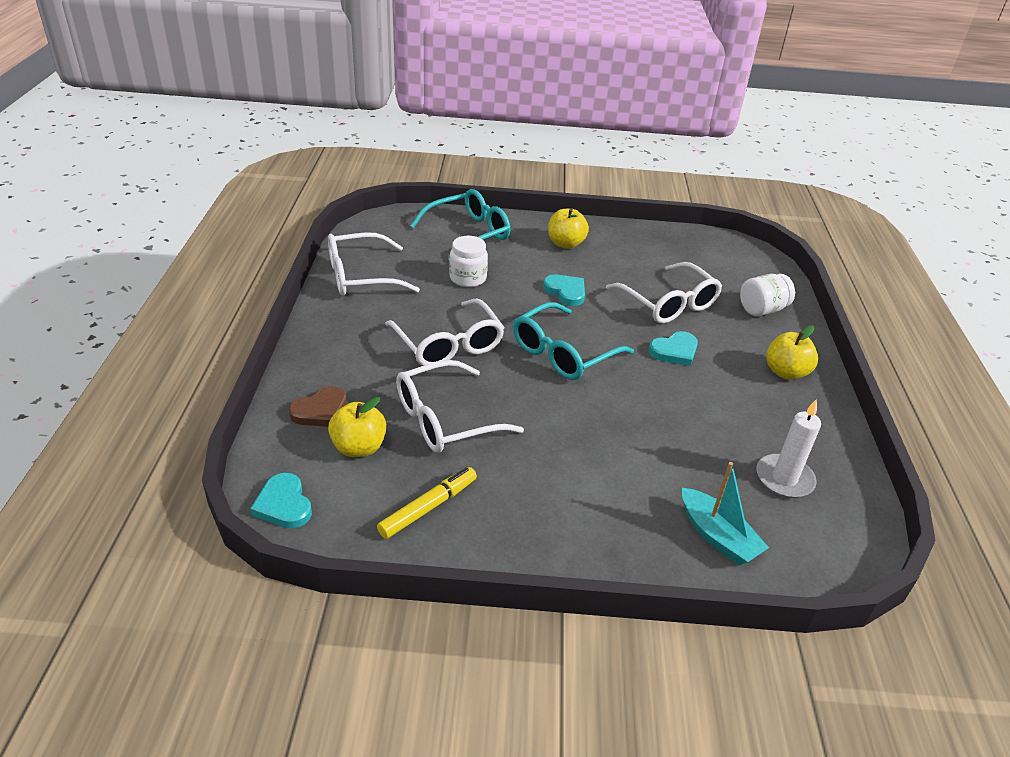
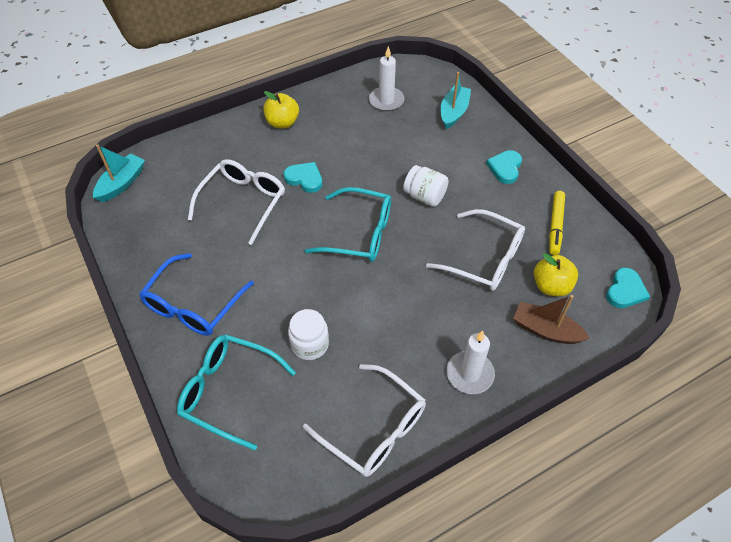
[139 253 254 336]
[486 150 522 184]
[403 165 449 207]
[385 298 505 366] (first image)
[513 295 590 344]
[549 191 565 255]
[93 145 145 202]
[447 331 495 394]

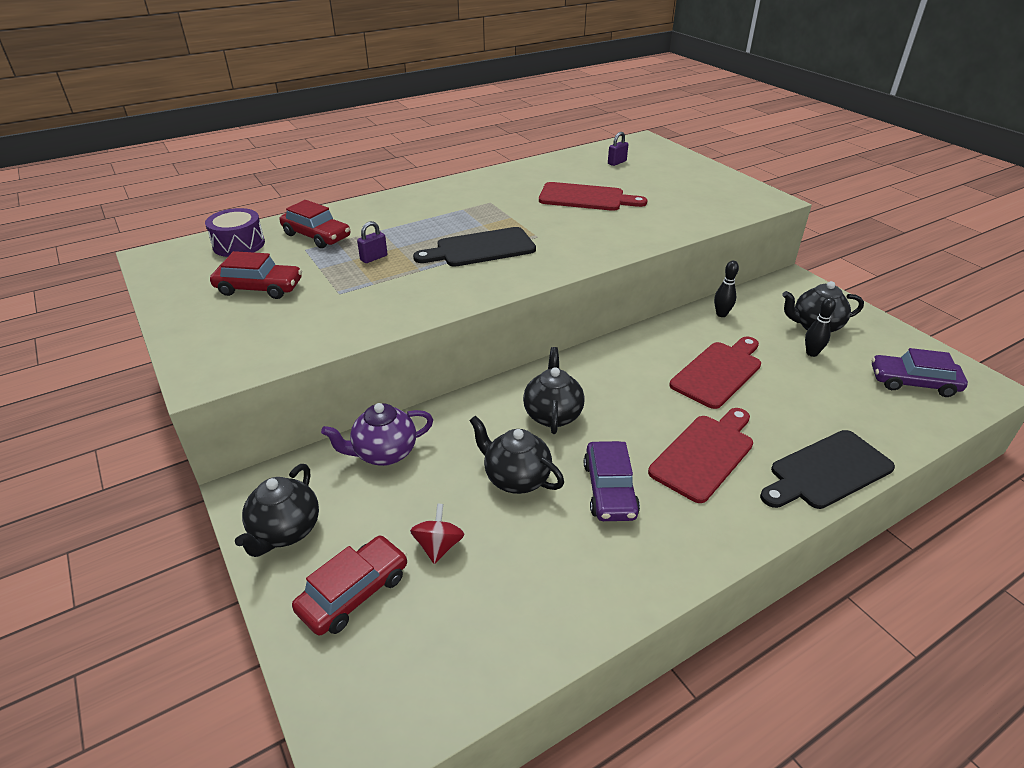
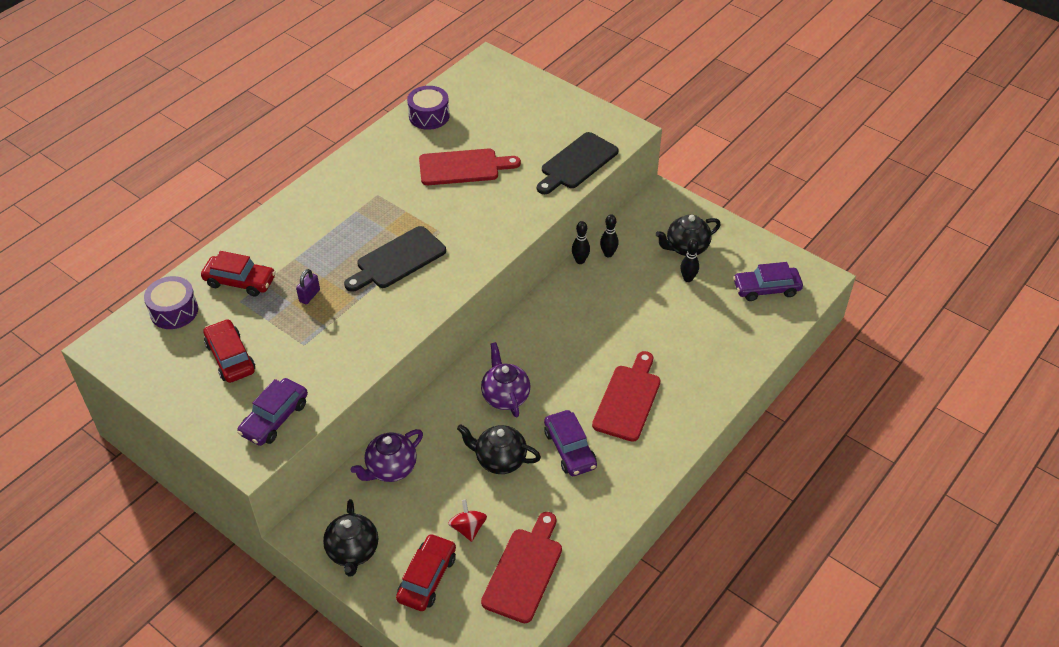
[608 132 628 166] (first image)
[203 319 255 383]
[481 512 562 623]
[481 342 530 417]
[537 132 619 194]
[407 86 450 130]
[572 221 590 264]
[237 378 308 446]

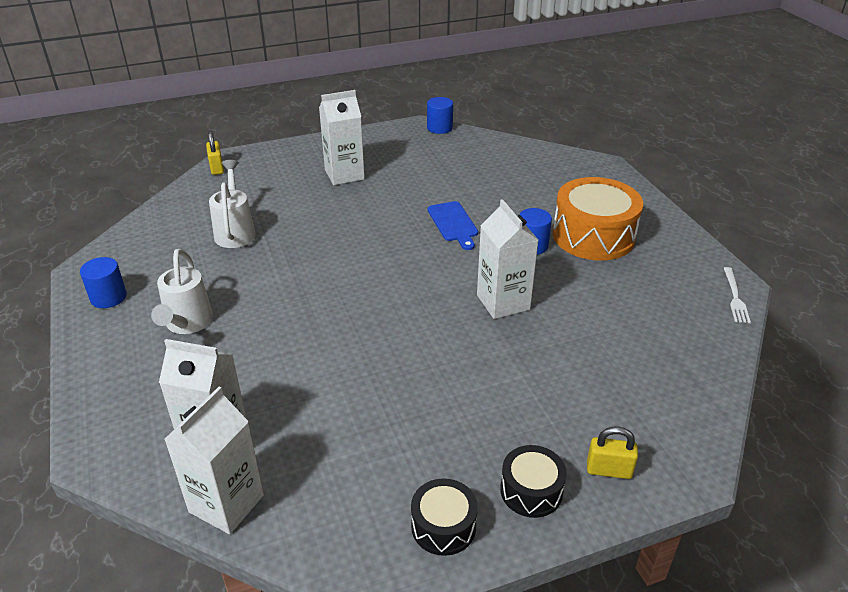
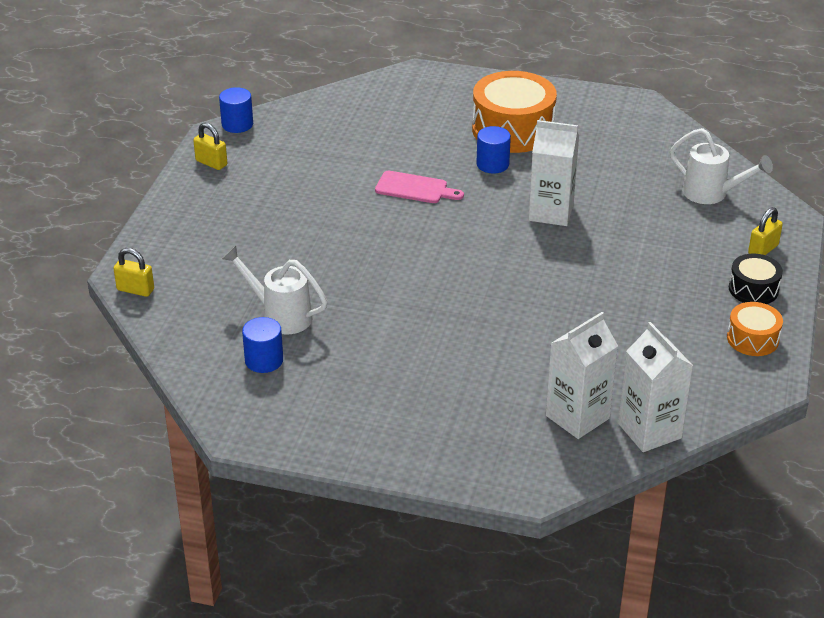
[319 90 365 185] (first image)
[375 171 464 203]
[670 128 773 204]
[242 317 283 373]
[724 267 751 323] (first image)
[727 302 783 356]
[193 122 227 170]

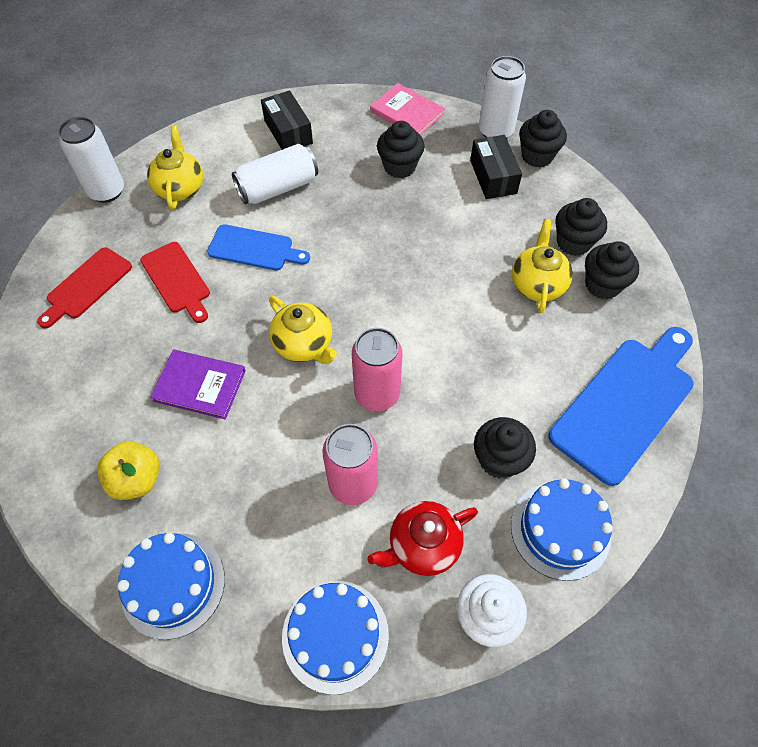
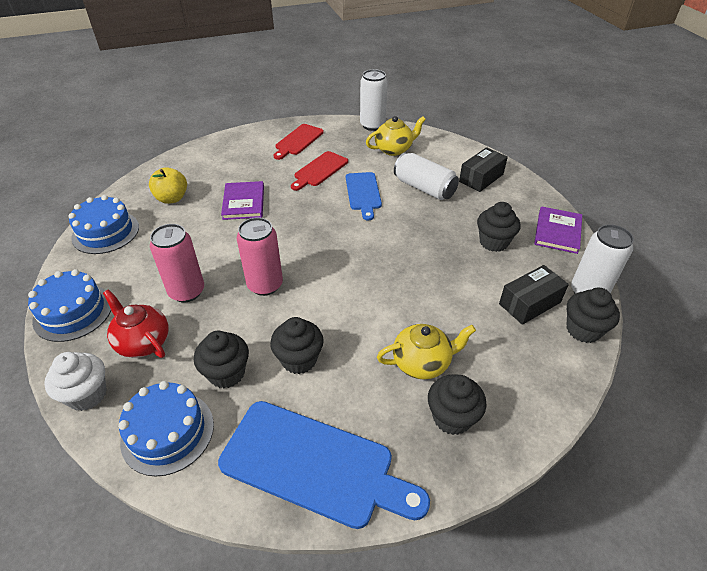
[534 206 582 254]
[270 317 324 374]
[273 124 324 160]
[269 296 337 364] (first image)

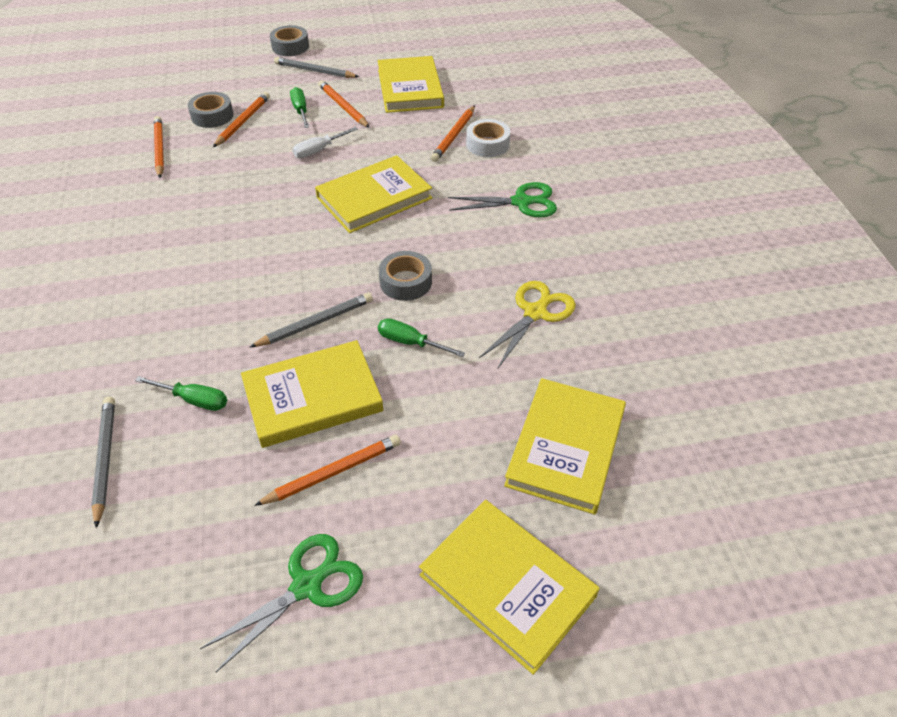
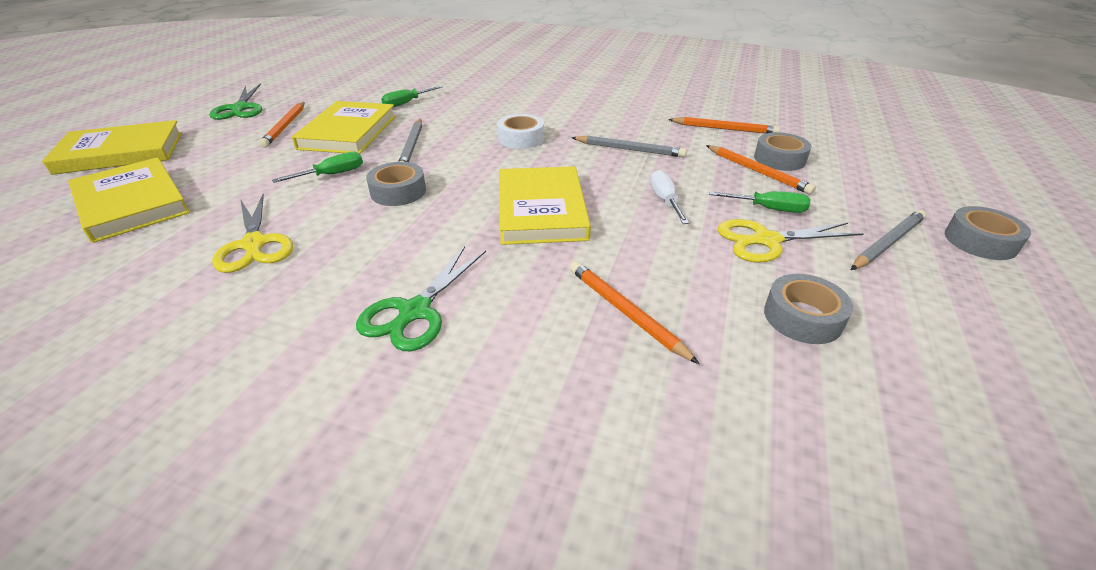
[764 274 853 344]
[718 219 864 263]
[497 114 544 149]
[571 136 687 157]

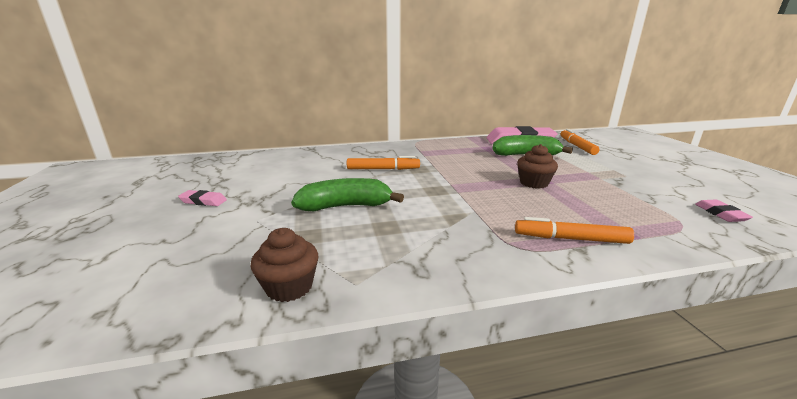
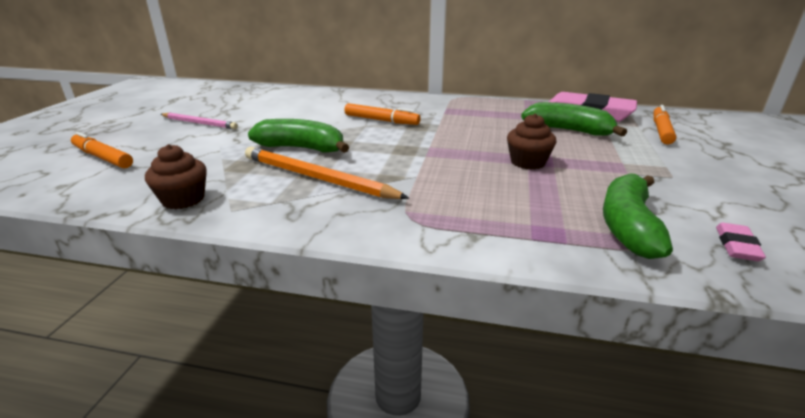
[161 113 238 129]
[71 132 133 168]
[245 147 409 199]
[603 173 673 259]

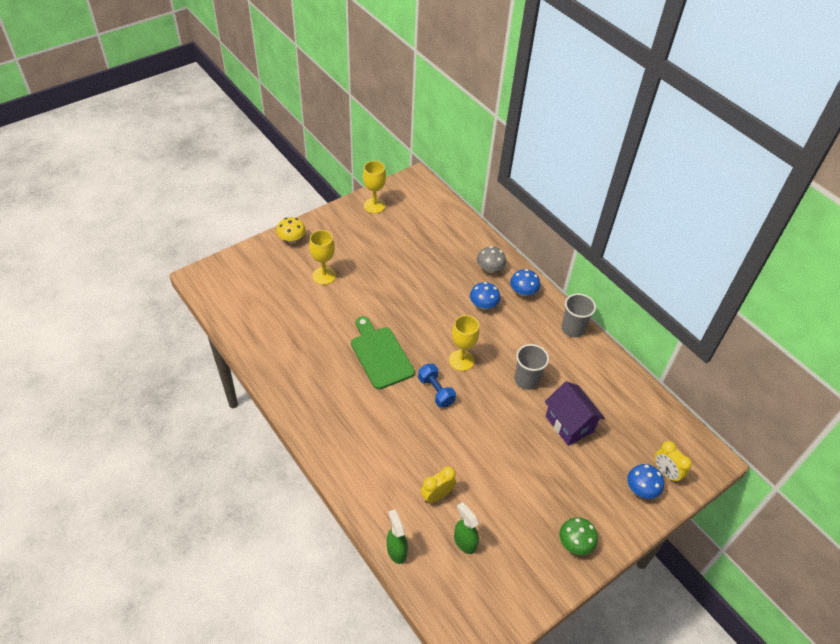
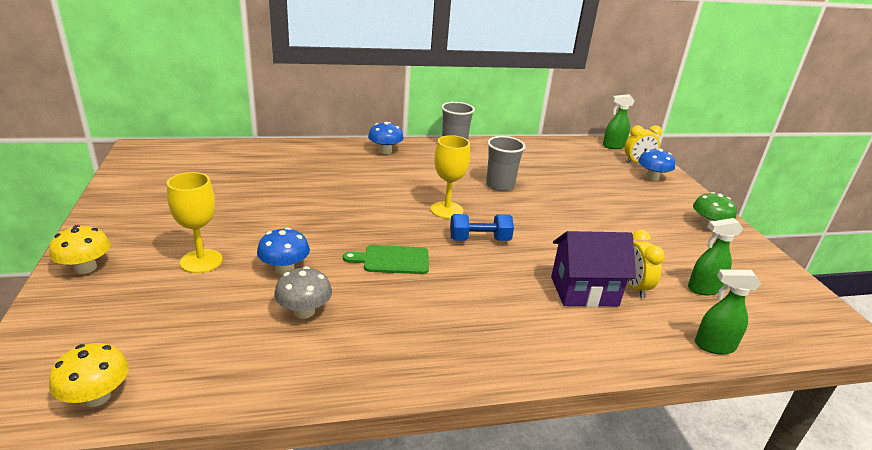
[363 161 386 213] (first image)
[274 266 332 318]
[257 228 310 275]
[343 245 429 274]
[551 231 636 307]
[603 94 635 149]
[49 343 129 407]

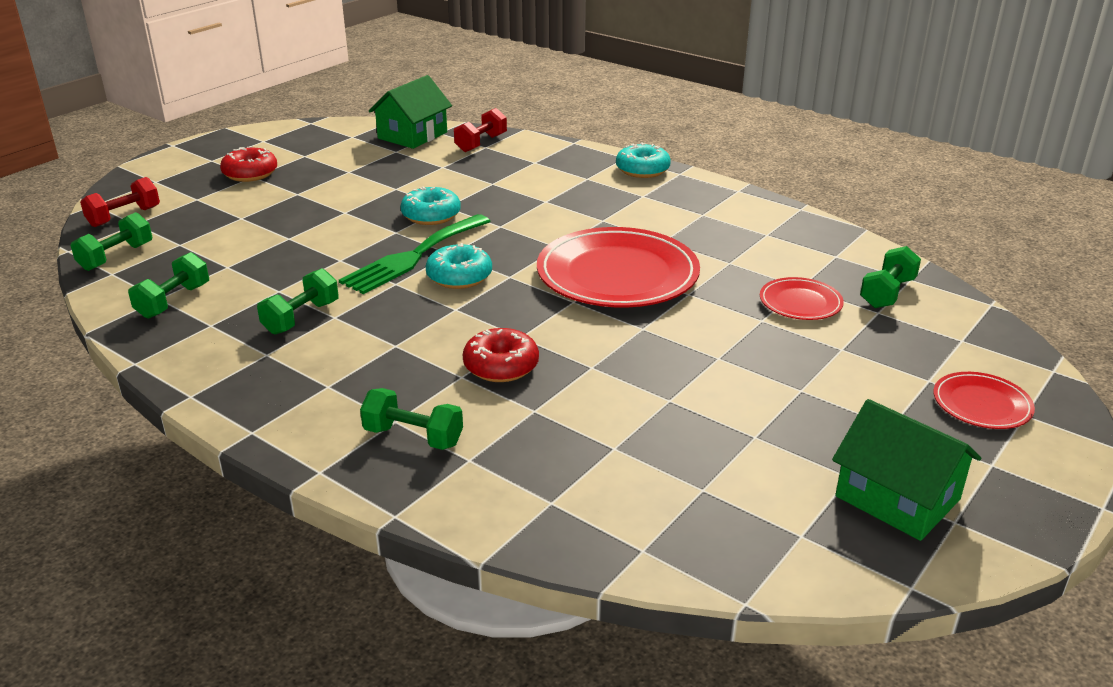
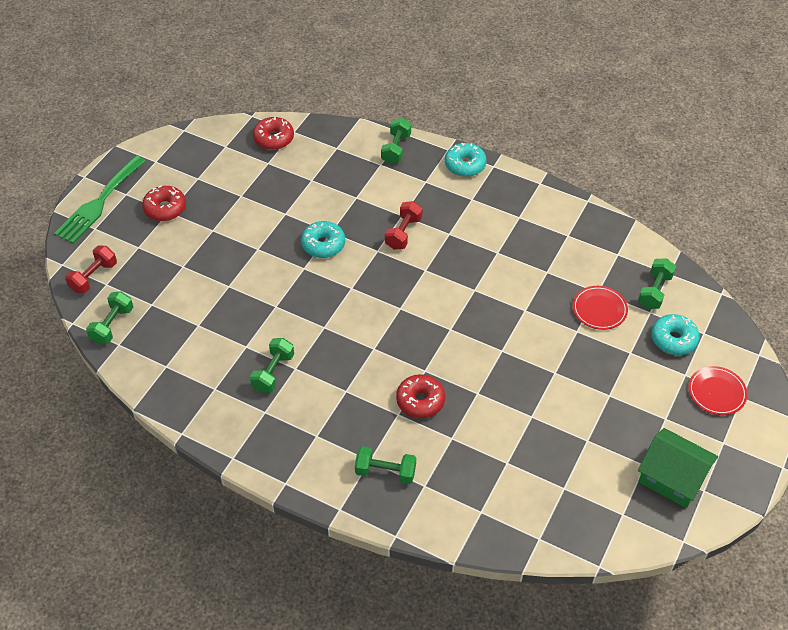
[253 117 294 150]
[385 201 422 250]
[54 156 146 244]
[537 227 700 307] (first image)
[651 314 700 355]
[381 118 411 164]

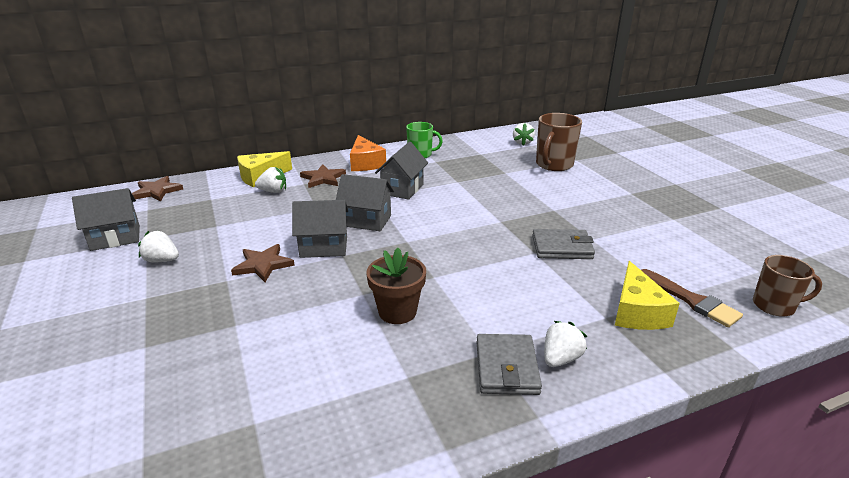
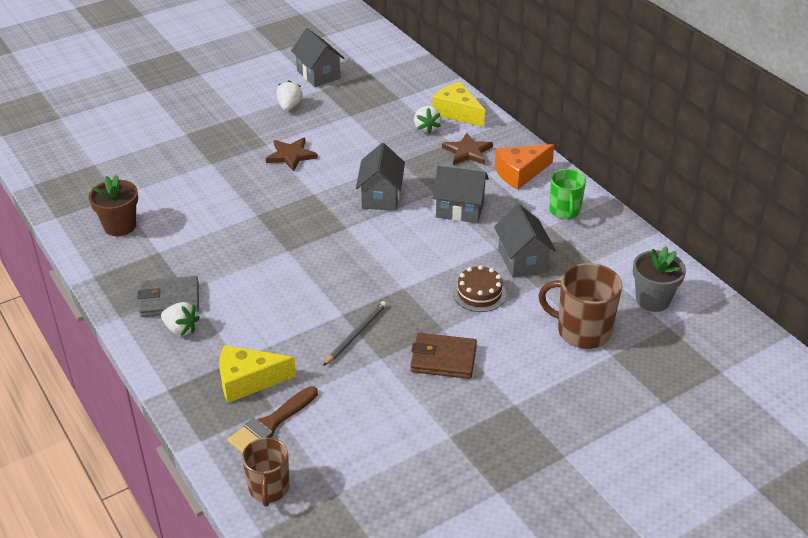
[633 246 686 312]
[132 176 183 202] (first image)
[494 204 556 278]
[323 301 387 366]
[89 174 138 236]
[453 265 507 312]
[410 333 477 379]

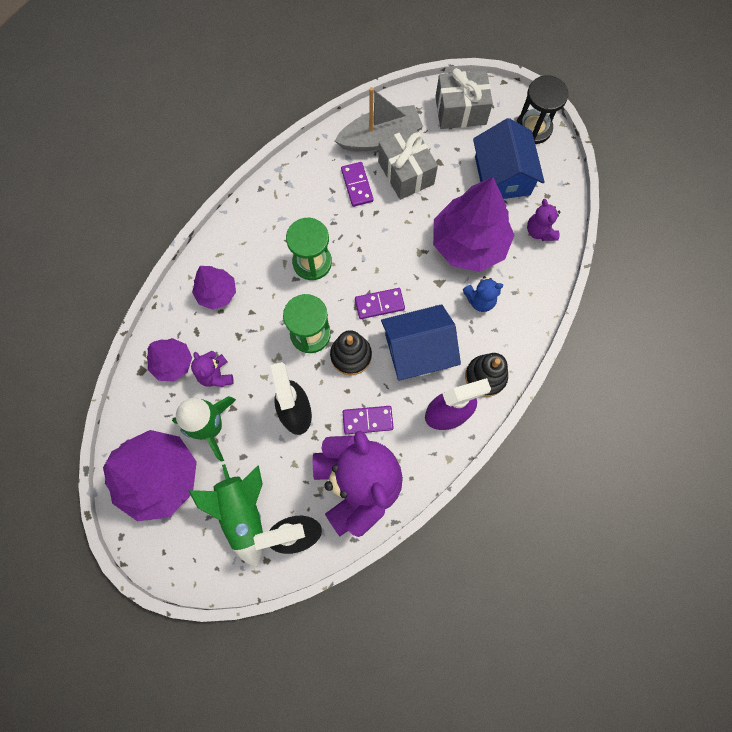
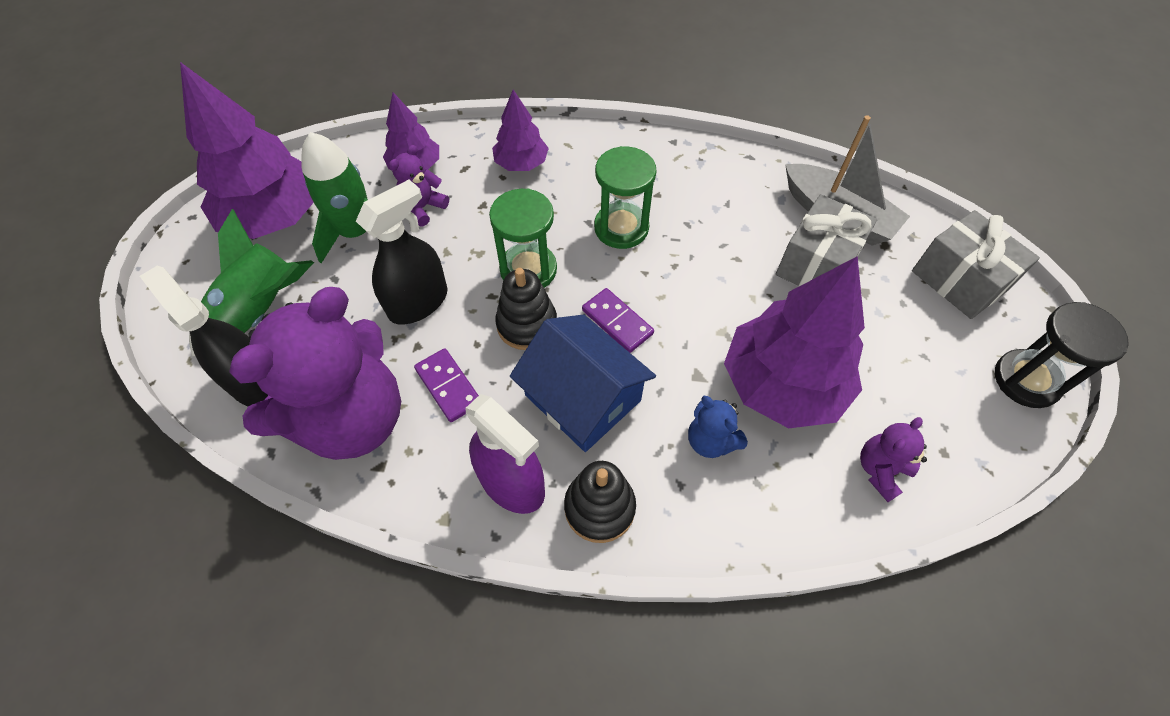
[473 118 545 199] (first image)
[341 162 374 207] (first image)

